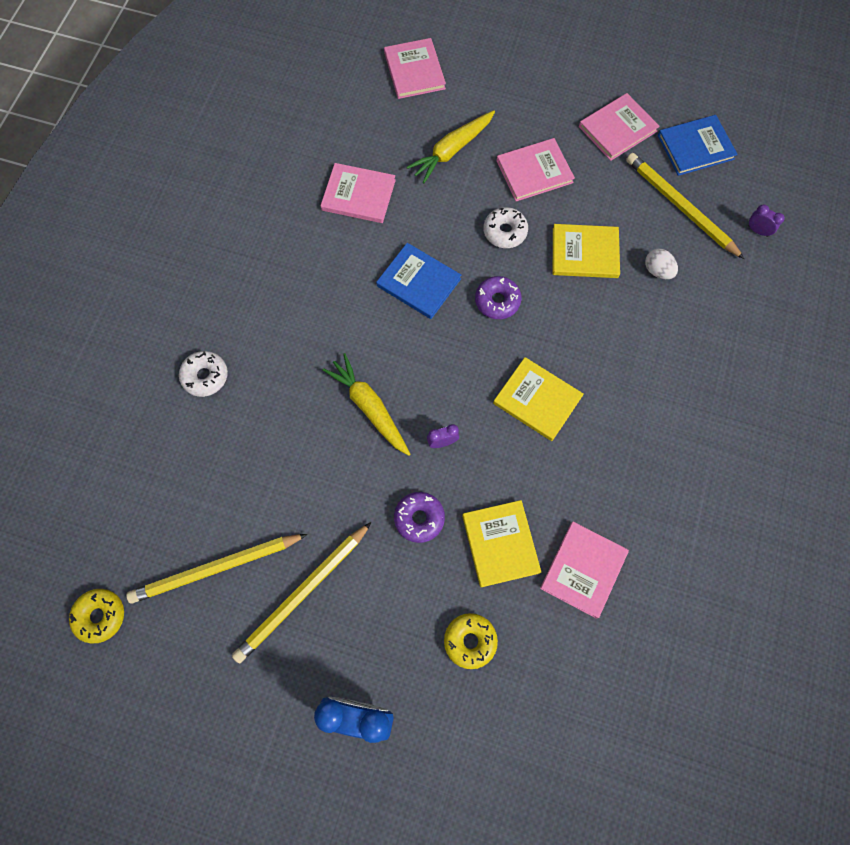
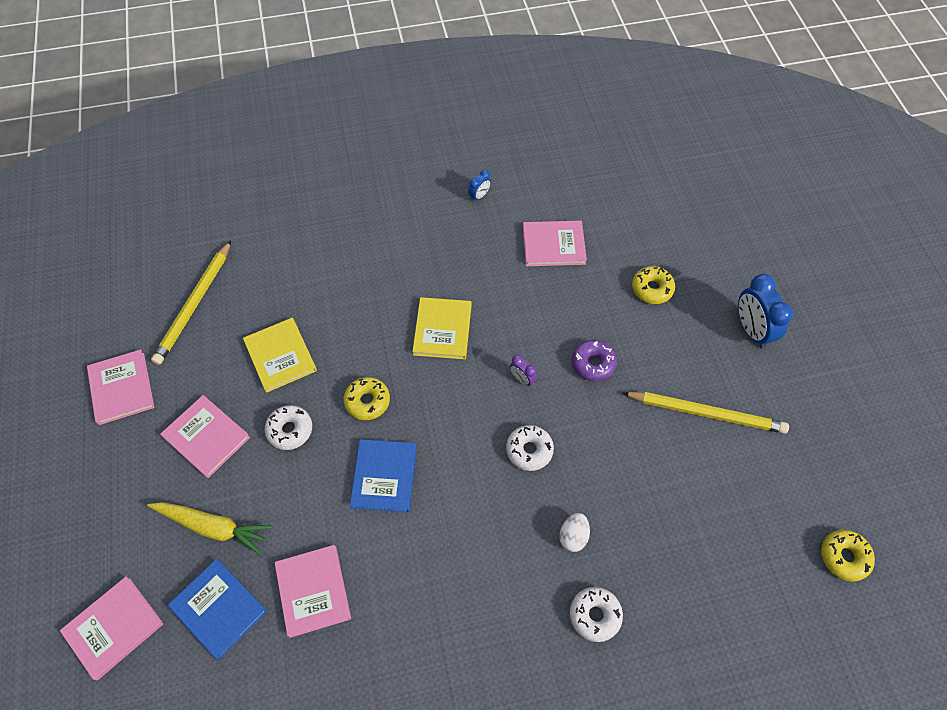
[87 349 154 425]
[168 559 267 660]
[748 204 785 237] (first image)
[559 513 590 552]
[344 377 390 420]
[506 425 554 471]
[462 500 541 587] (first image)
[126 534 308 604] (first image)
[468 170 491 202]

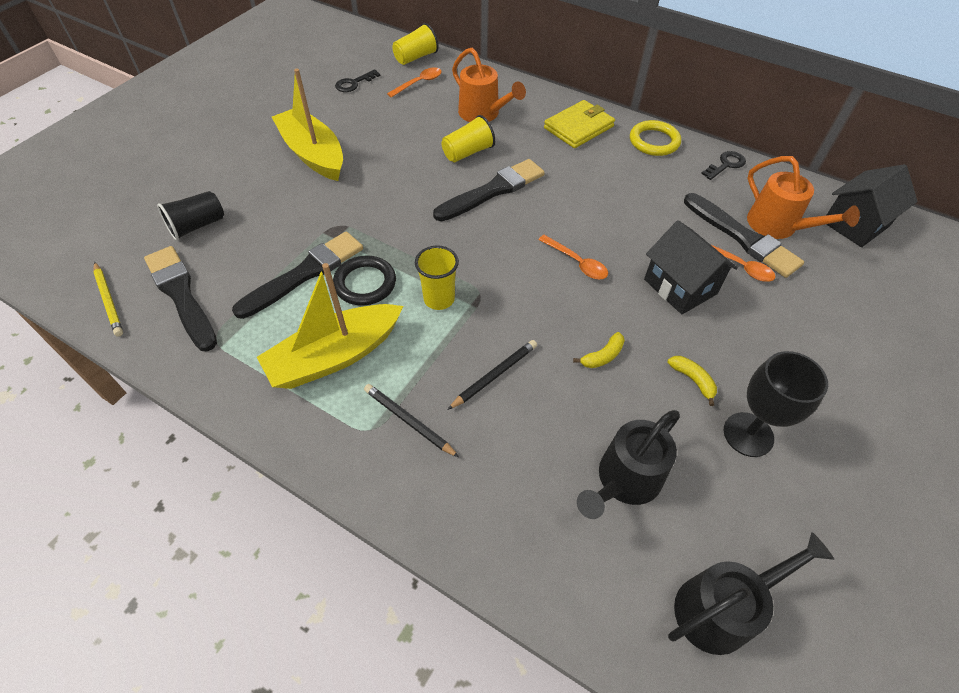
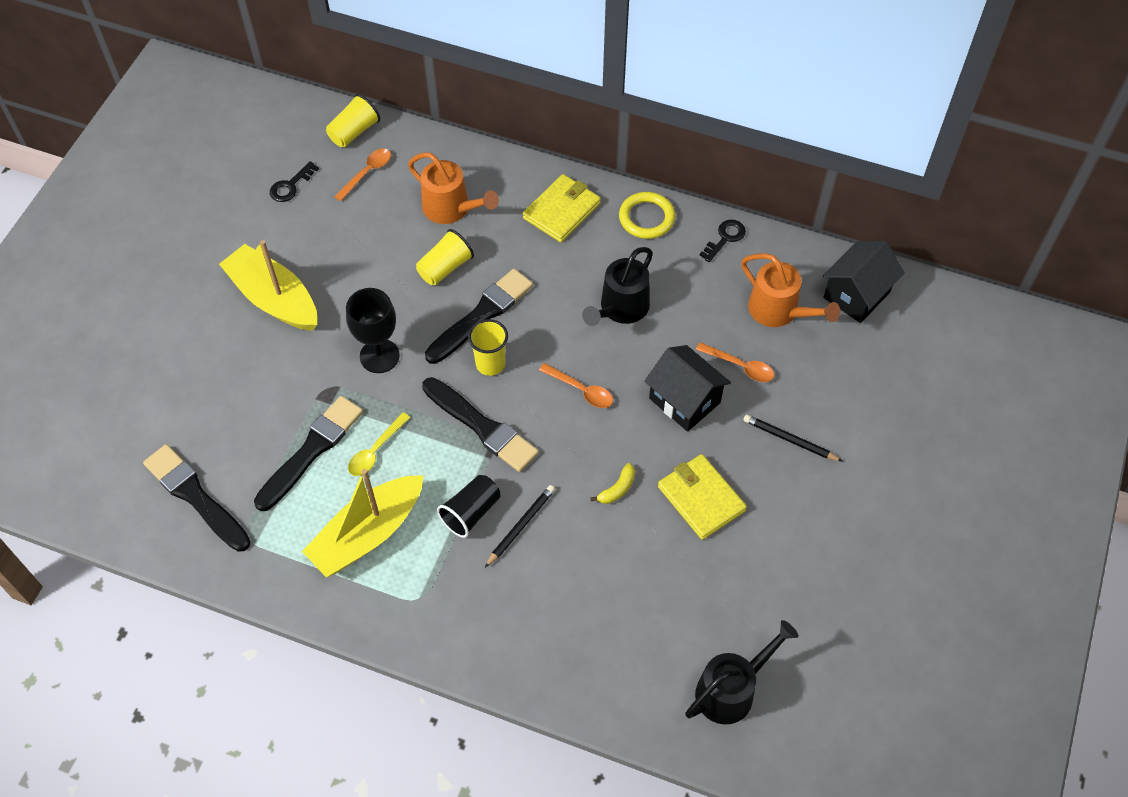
[437 475 500 538]
[422 377 539 472]
[468 319 508 376]
[348 412 411 476]
[93 262 123 337] (first image)
[346 288 400 373]
[658 454 747 540]
[743 414 842 461]
[582 247 653 326]

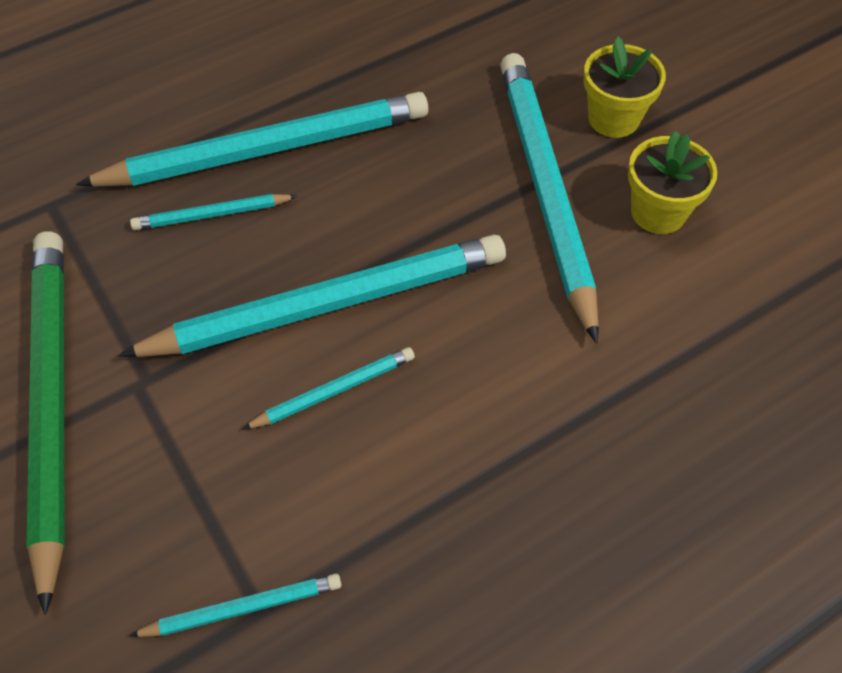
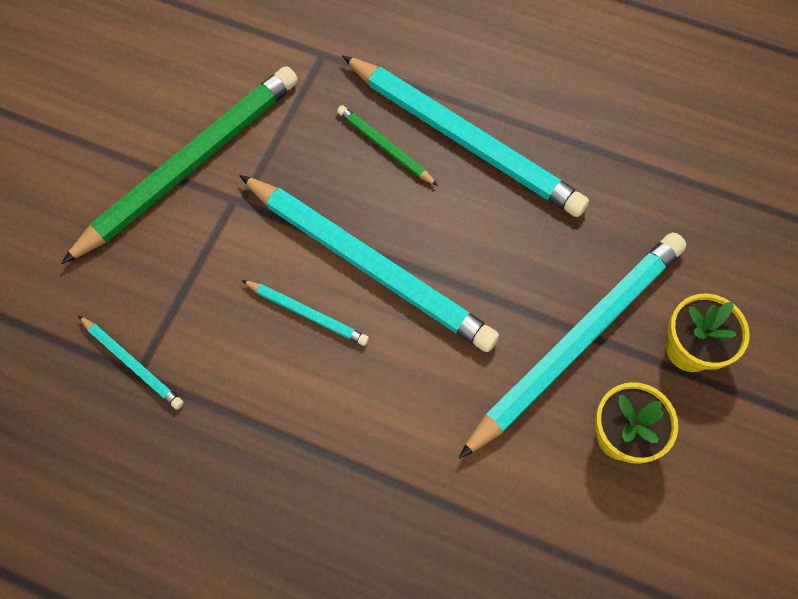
[337 105 438 186]

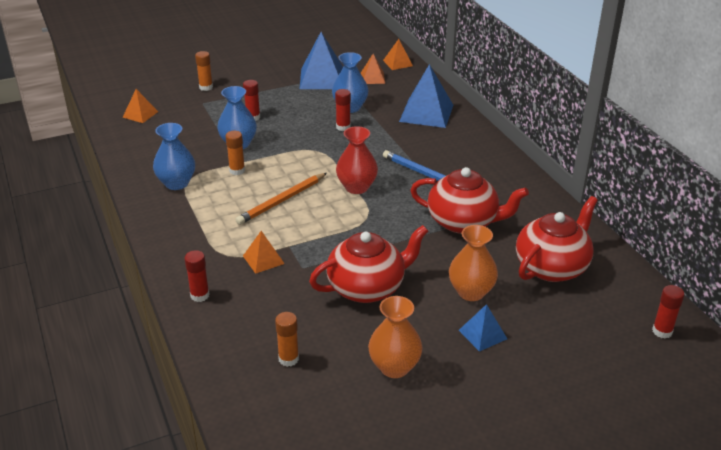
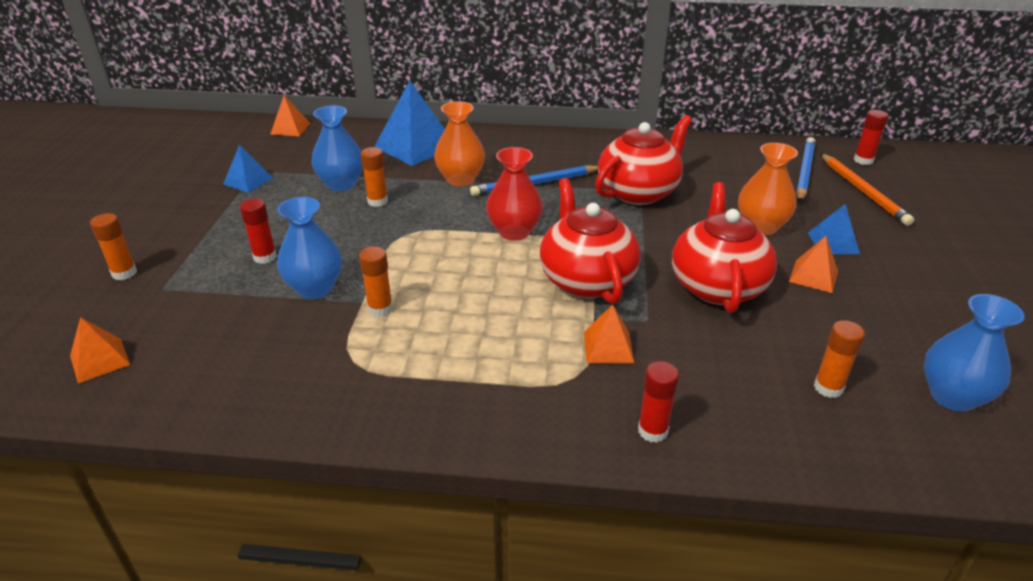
[223 145 273 193]
[789 236 838 293]
[361 147 388 207]
[924 294 1025 412]
[820 153 914 226]
[540 178 641 304]
[434 101 485 186]
[796 137 815 202]

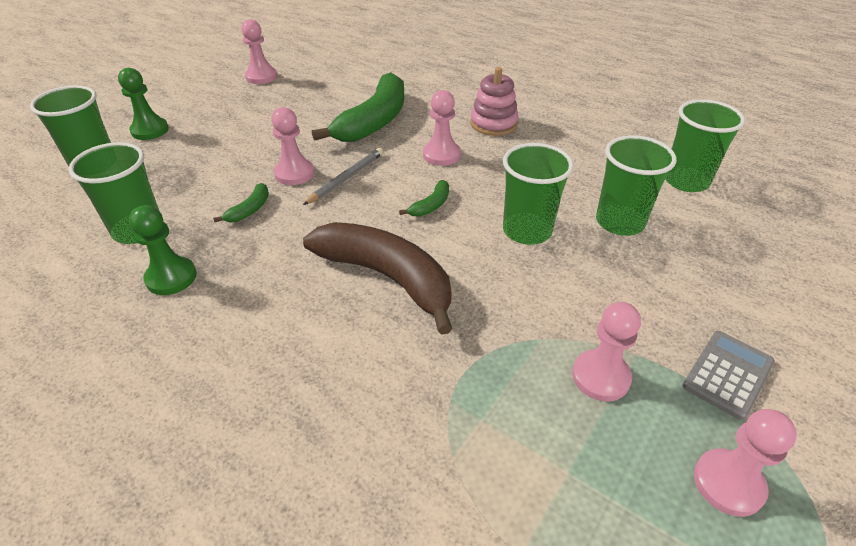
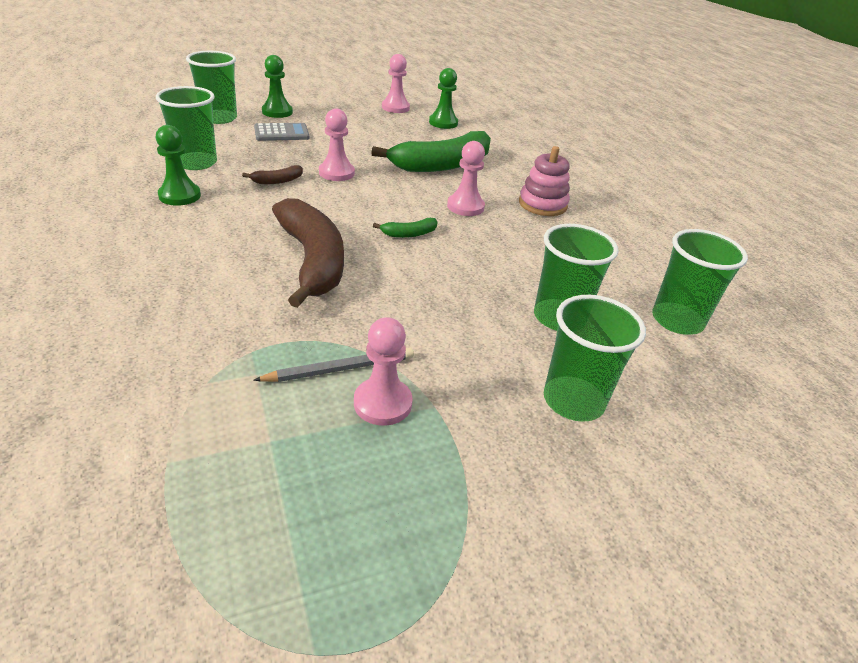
[544 295 646 422]
[253 347 414 382]
[242 165 303 184]
[254 123 309 141]
[694 409 797 517] (first image)
[429 68 458 129]

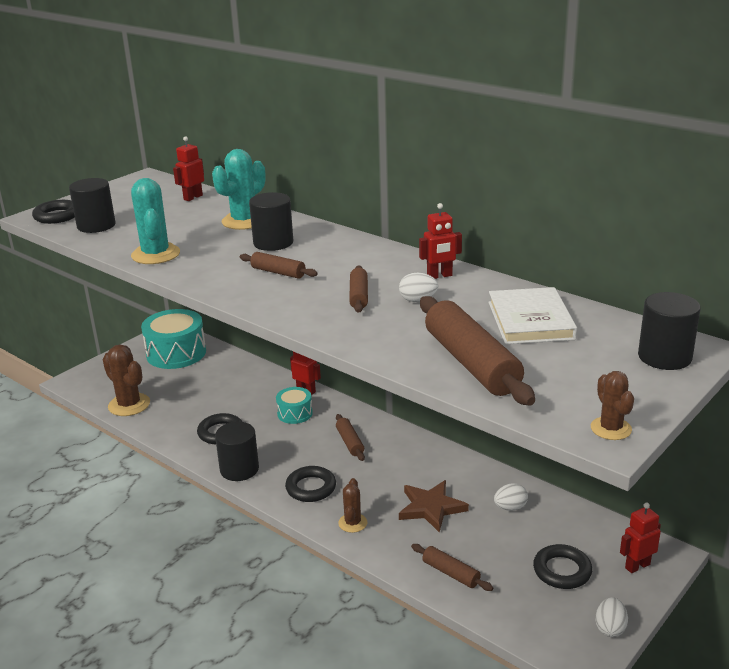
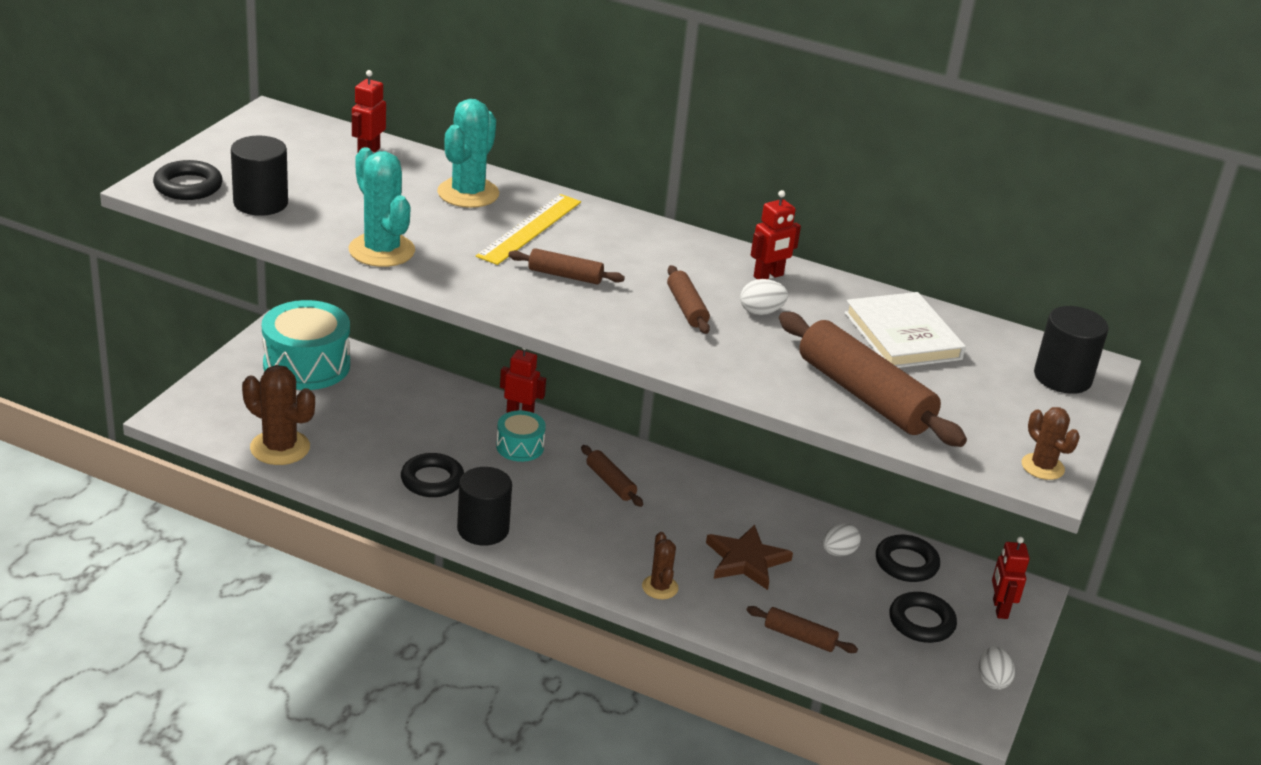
[476 194 581 265]
[876 535 940 582]
[992 537 1030 619]

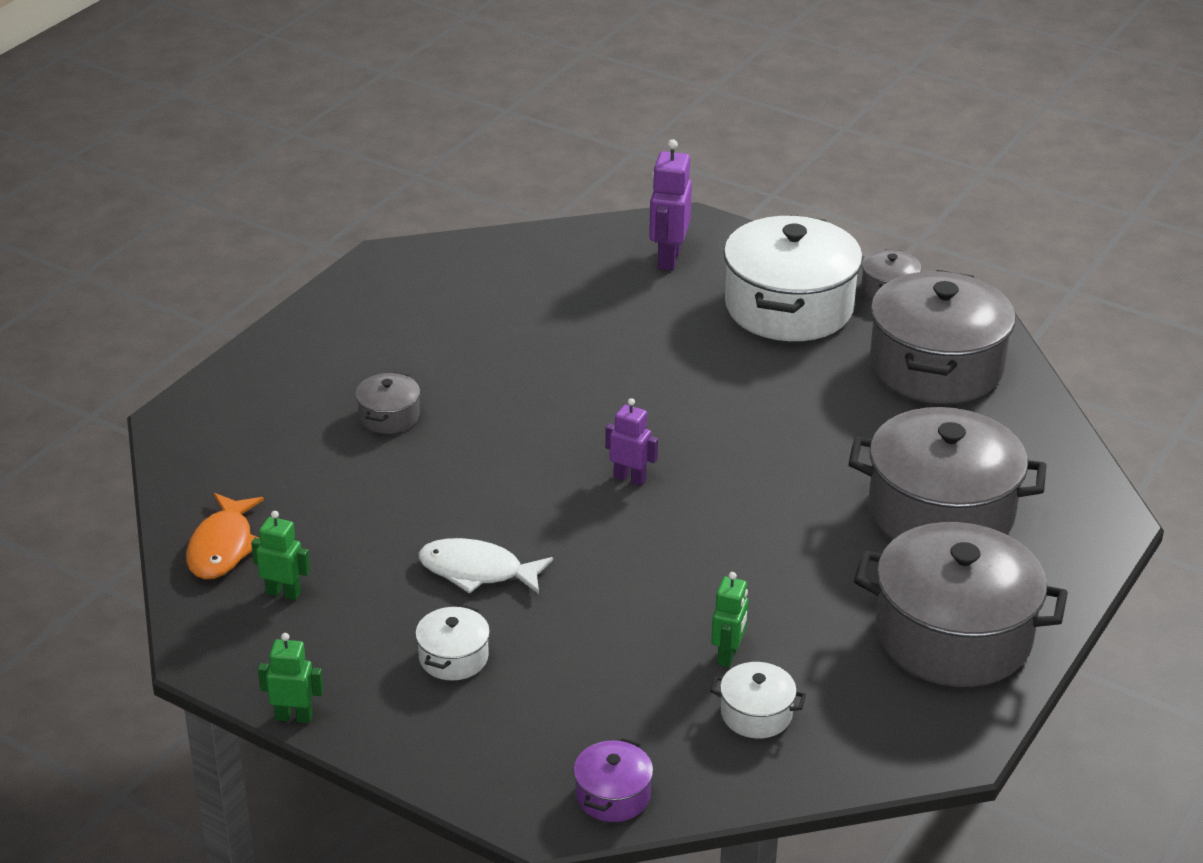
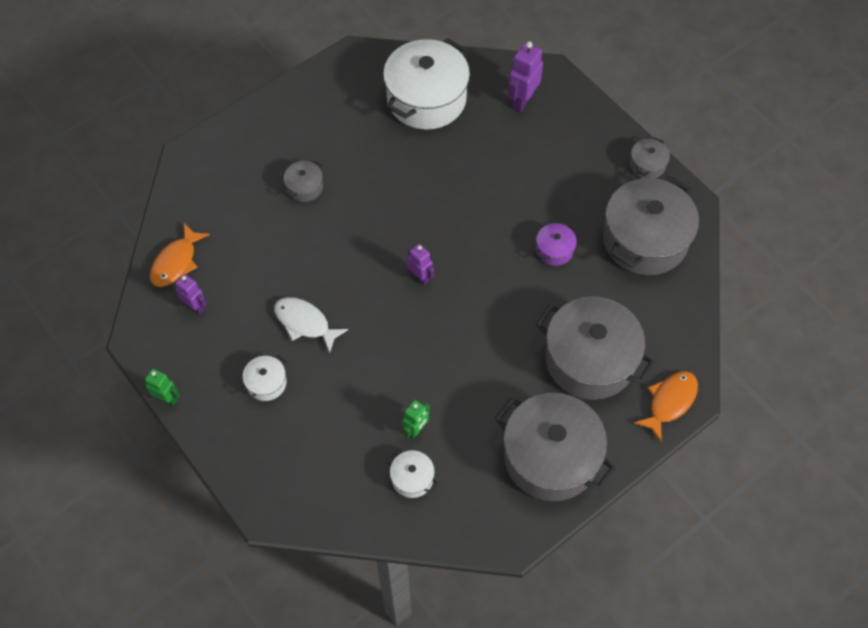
[383 38 470 130]
[175 274 207 314]
[536 223 577 266]
[634 371 698 442]

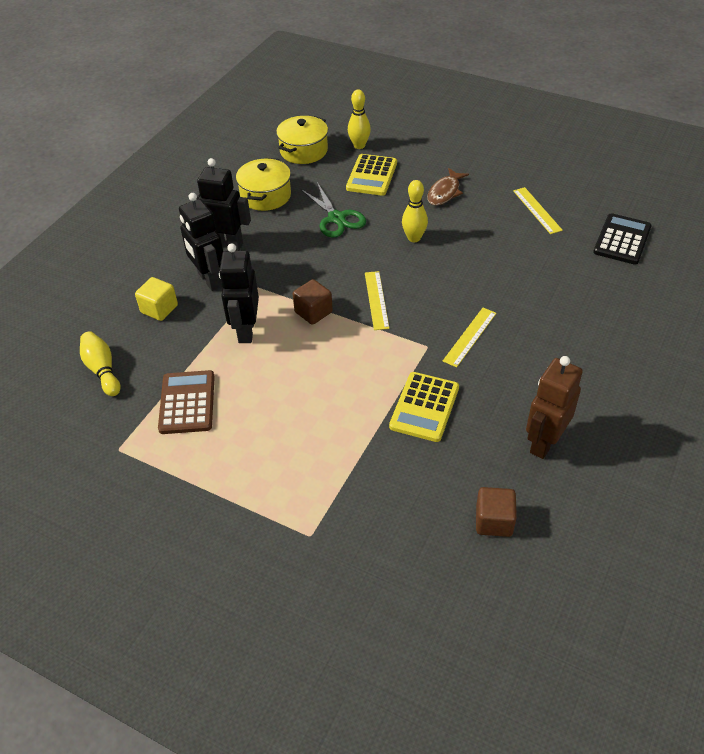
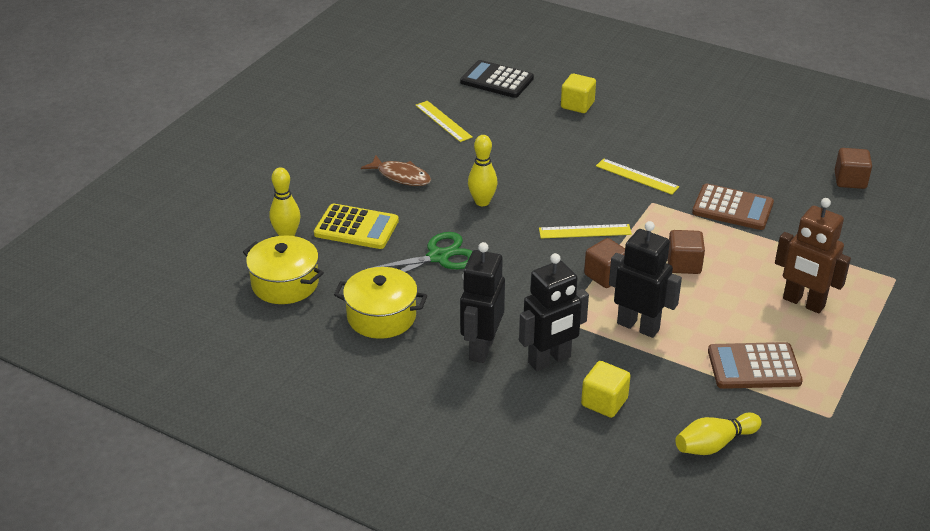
[415 101 473 142]
[609 221 682 338]
[775 198 851 313]
[692 184 774 230]
[561 74 596 113]
[668 230 705 274]

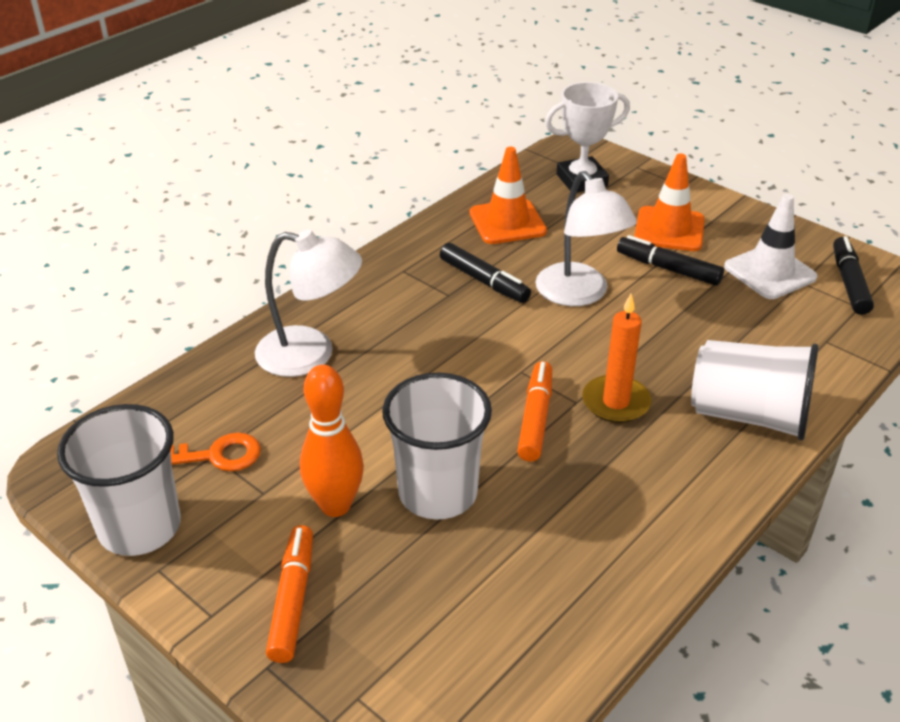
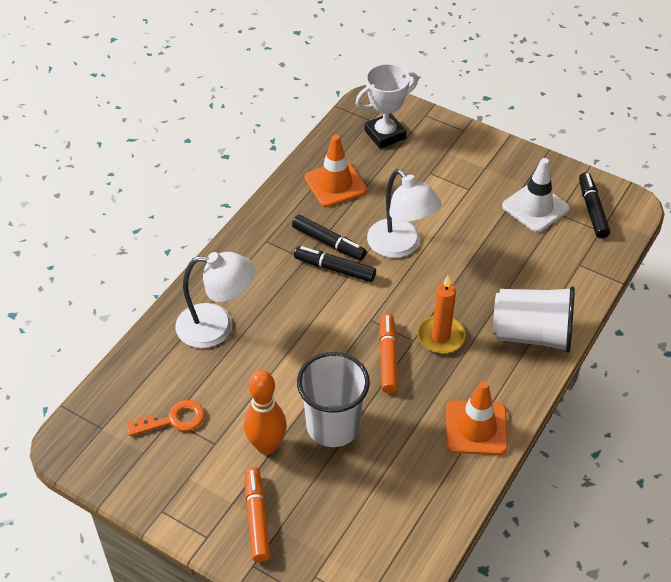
[446 381 508 455]
[294 246 376 282]
[57 404 181 556] (first image)

